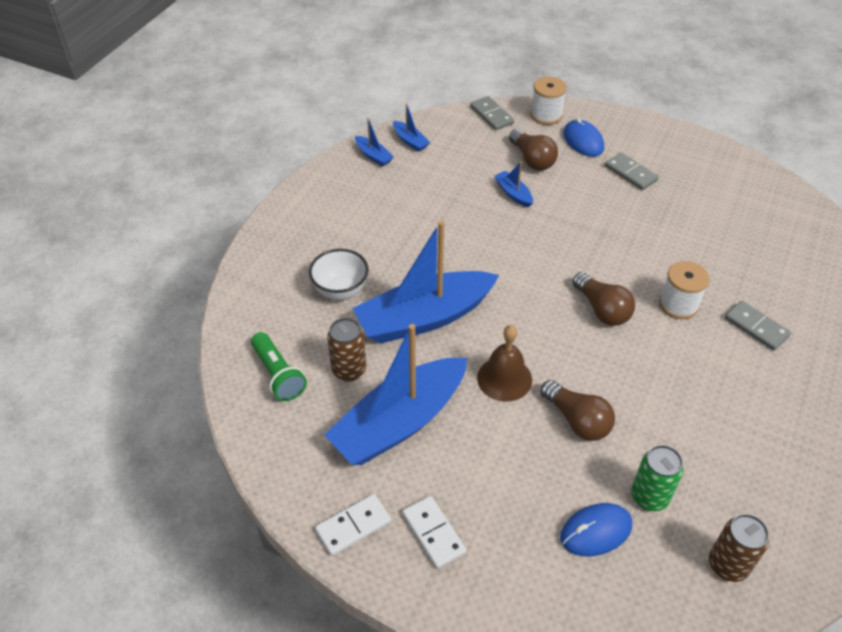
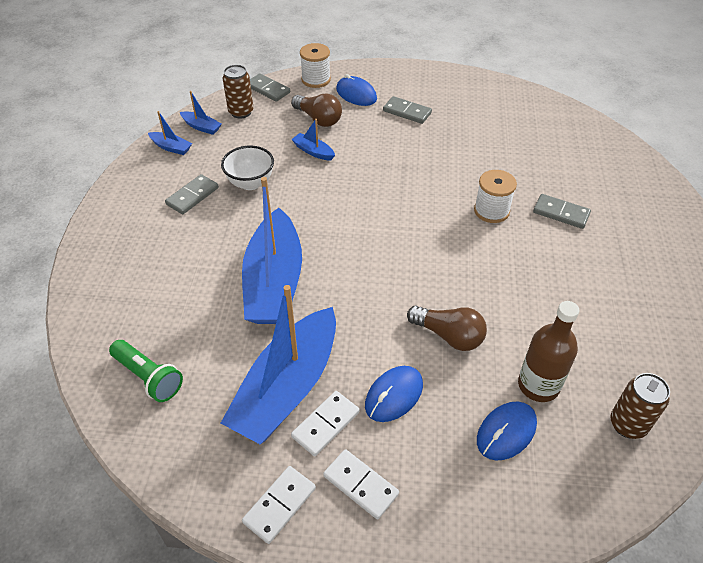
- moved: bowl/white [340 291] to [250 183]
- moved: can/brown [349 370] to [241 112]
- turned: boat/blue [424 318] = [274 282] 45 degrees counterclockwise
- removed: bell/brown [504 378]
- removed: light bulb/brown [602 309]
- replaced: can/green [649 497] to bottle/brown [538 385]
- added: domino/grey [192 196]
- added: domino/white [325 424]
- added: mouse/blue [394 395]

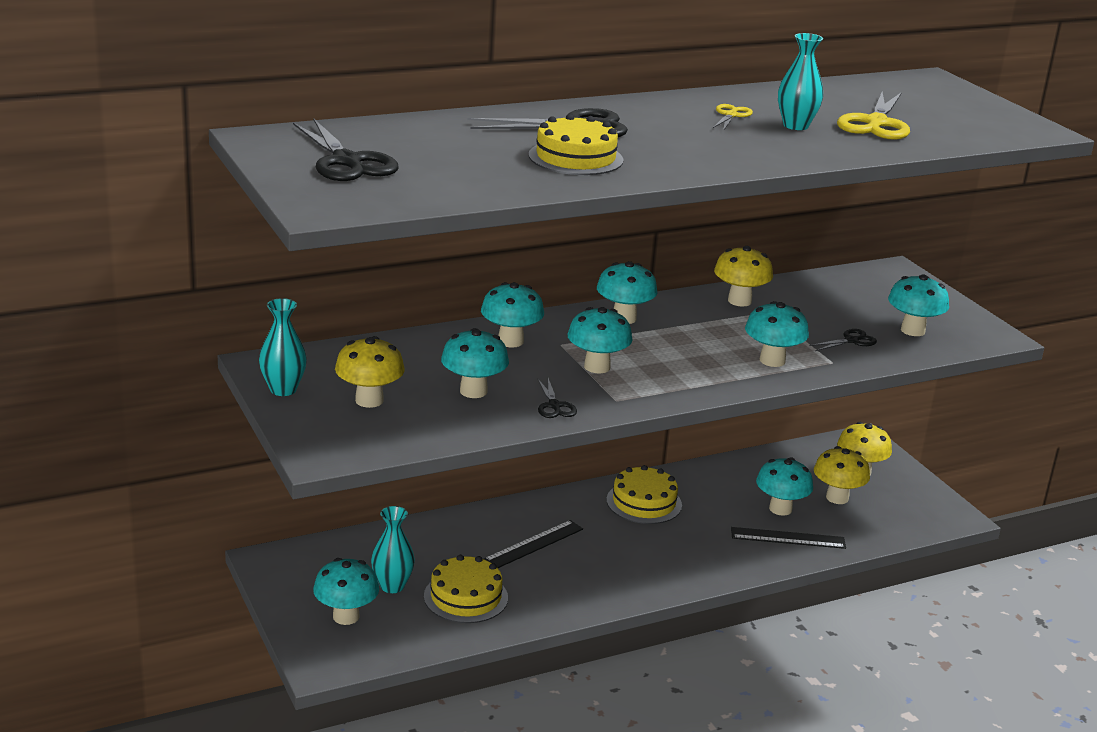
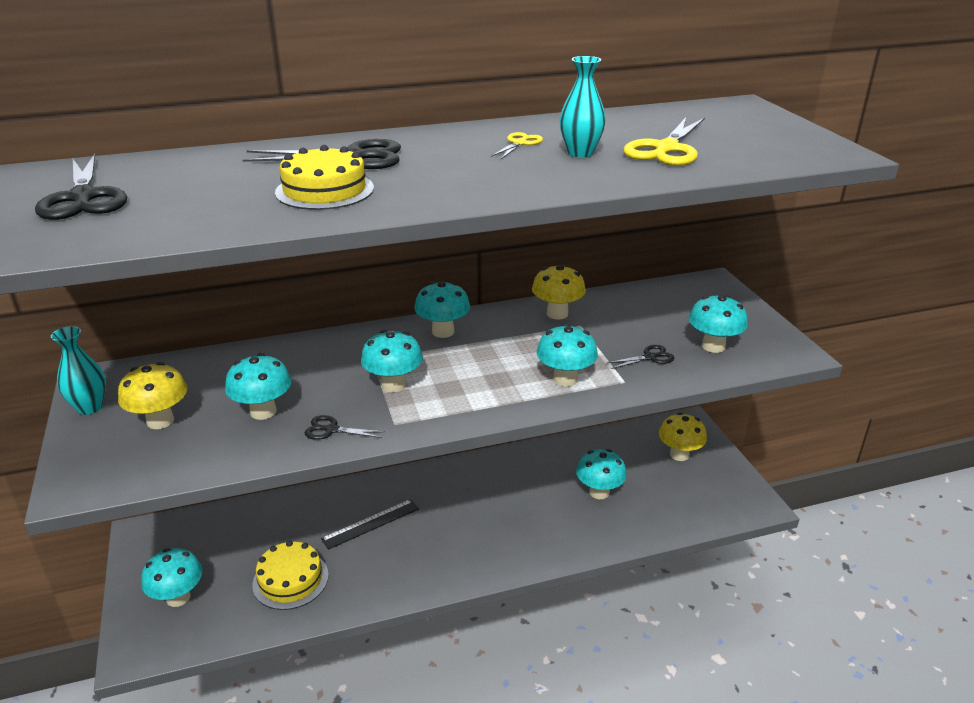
- removed: vase/turquoise [392 586]
- removed: mushroom/turquoise [510 341]
- turned: scissors/black [554 406] = [331 430] 105 degrees clockwise
- removed: cake/yellow [644 502]
- removed: ruler/black [788 538]
- removed: mushroom/yellow [837 498]

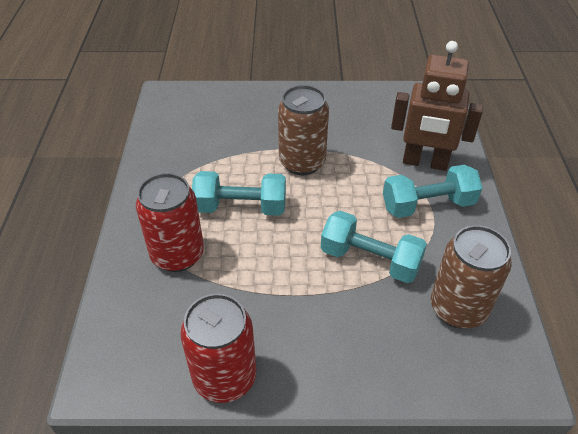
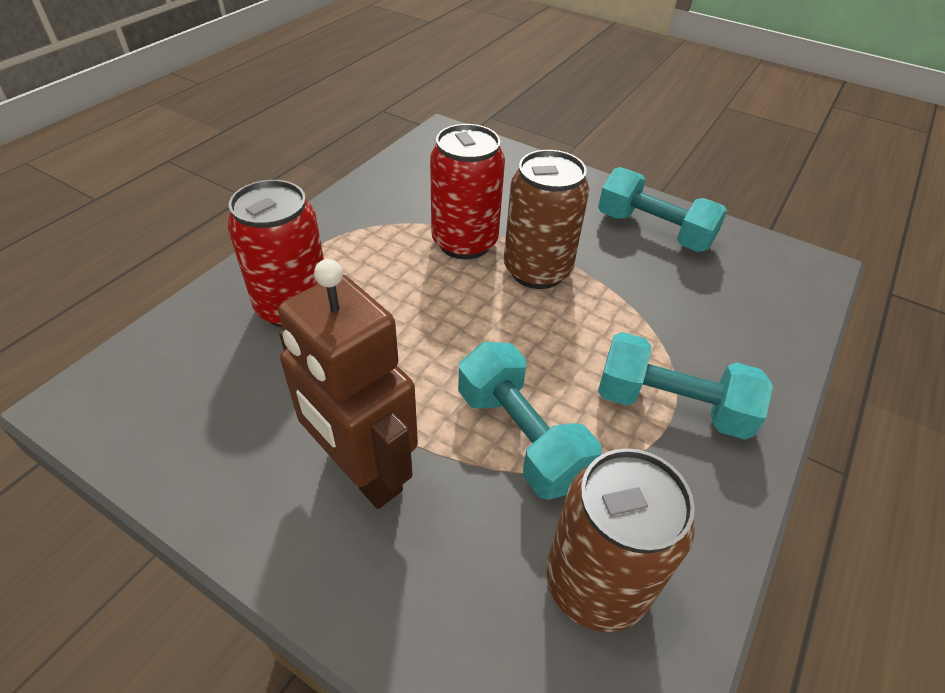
- moved: can/red [224 377] to [464 242]
- moved: dumbbell/turquoise [241 207] to [653 231]
- moved: robot/brown [425 162] to [363 472]

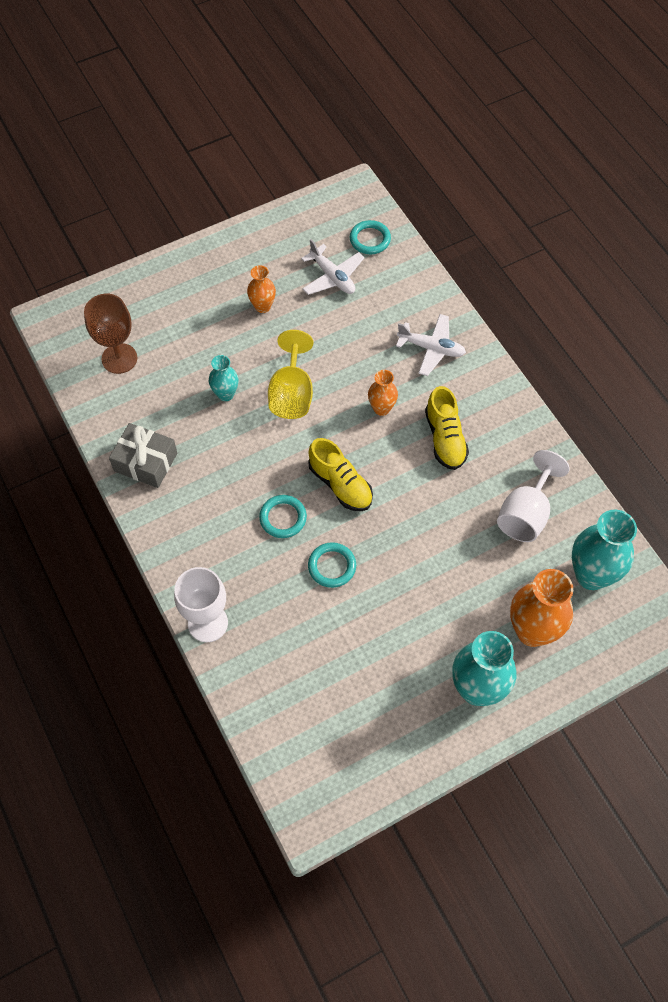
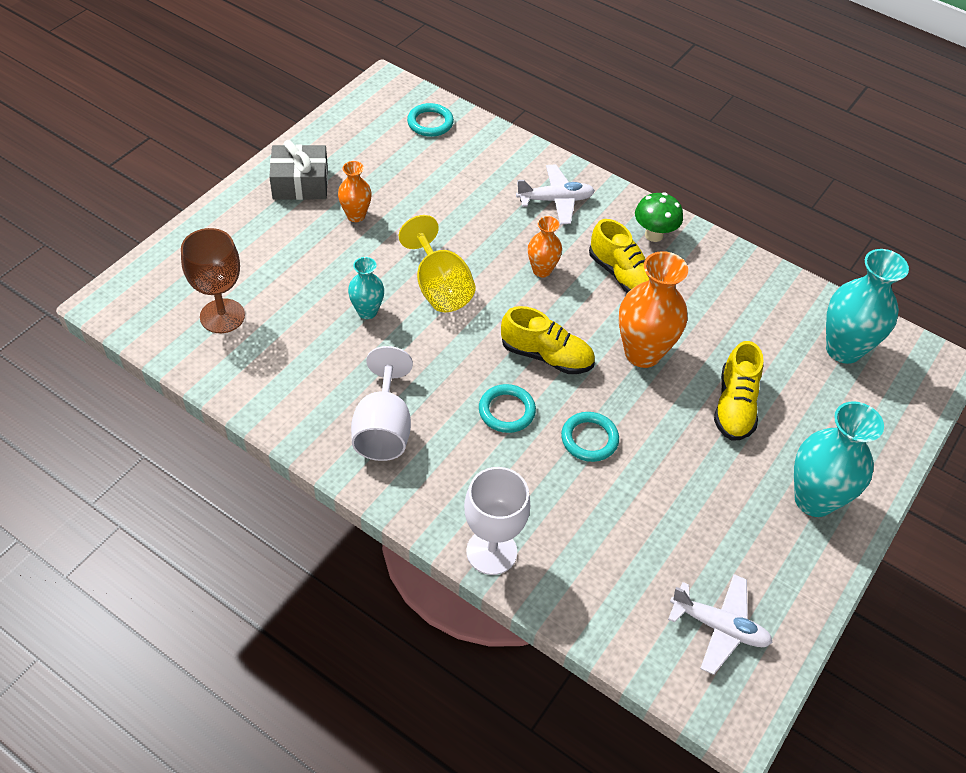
- moved: gift/grey [145 462] to [300 183]
- moved: plane/white [332 277] to [719 627]
- moved: goblet/white [526 513] to [383 429]
- moved: vase/orange [532 631] to [642 353]
- added: mushroom/green [654 235]
- added: shoe/yellow [734 406]

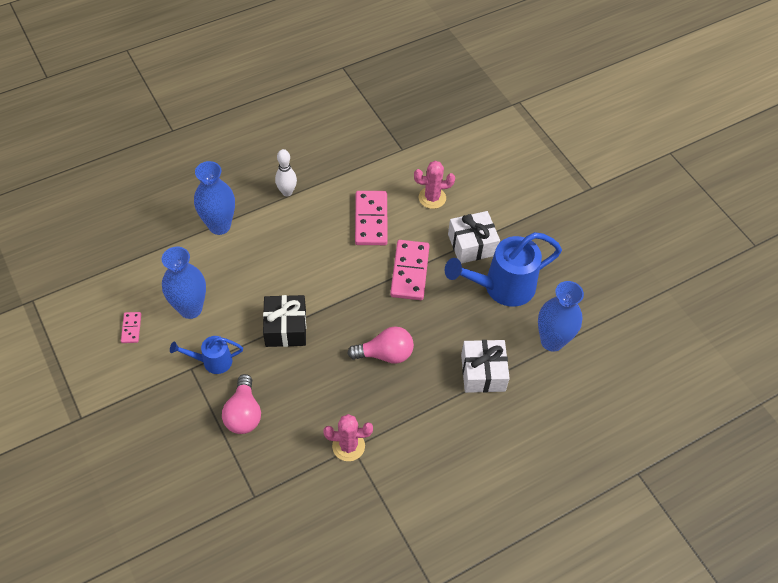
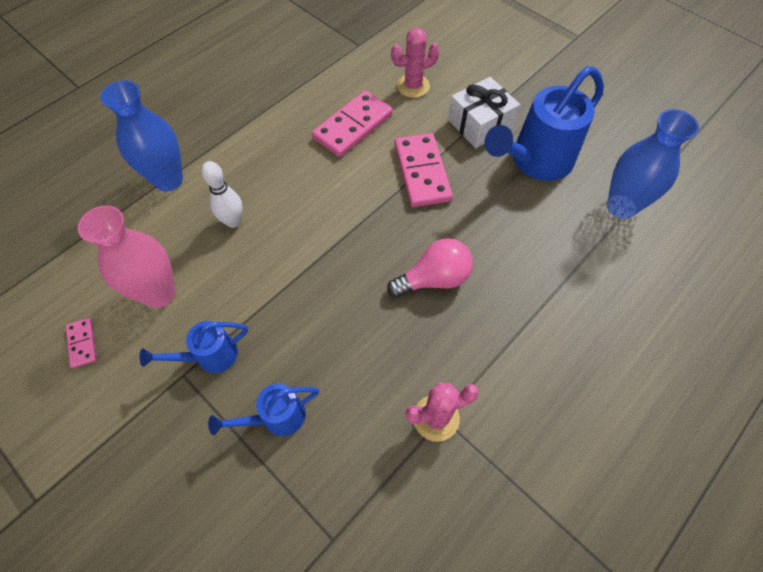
- recoloured: vase/blue [190 309] to vase/pink [159 293]
- replaced: light bulb/pink [244 413] to watering can/blue [276 417]
- removed: gift/black [285 328]
- moved: bowling pin/white [287 192] to [233 221]
- turned: domino/pink [371 220] = [353 126] 60 degrees clockwise
- removed: gift/white [483 373]

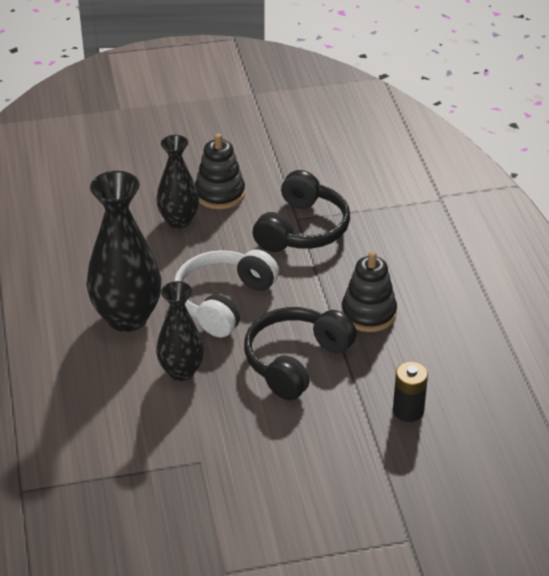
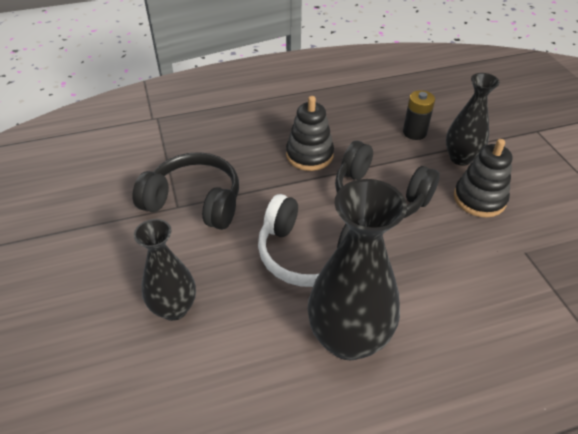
- moved: vase/black [181 371] to [460 158]
- moved: stacking toy/black [220 194] to [479 199]

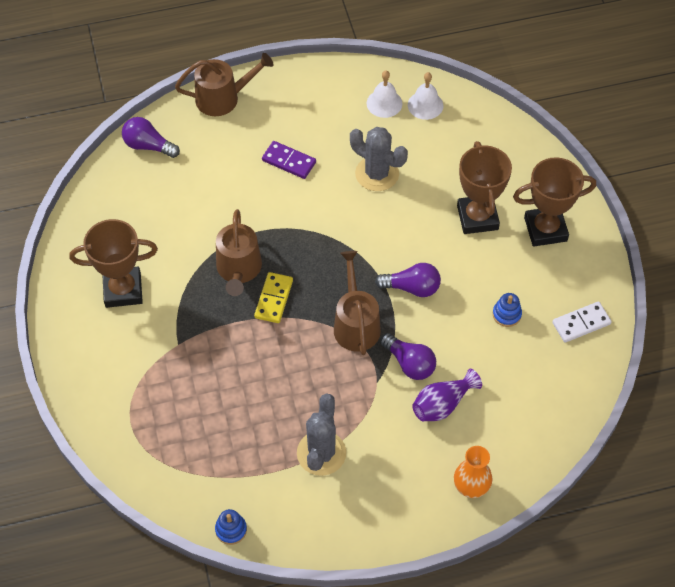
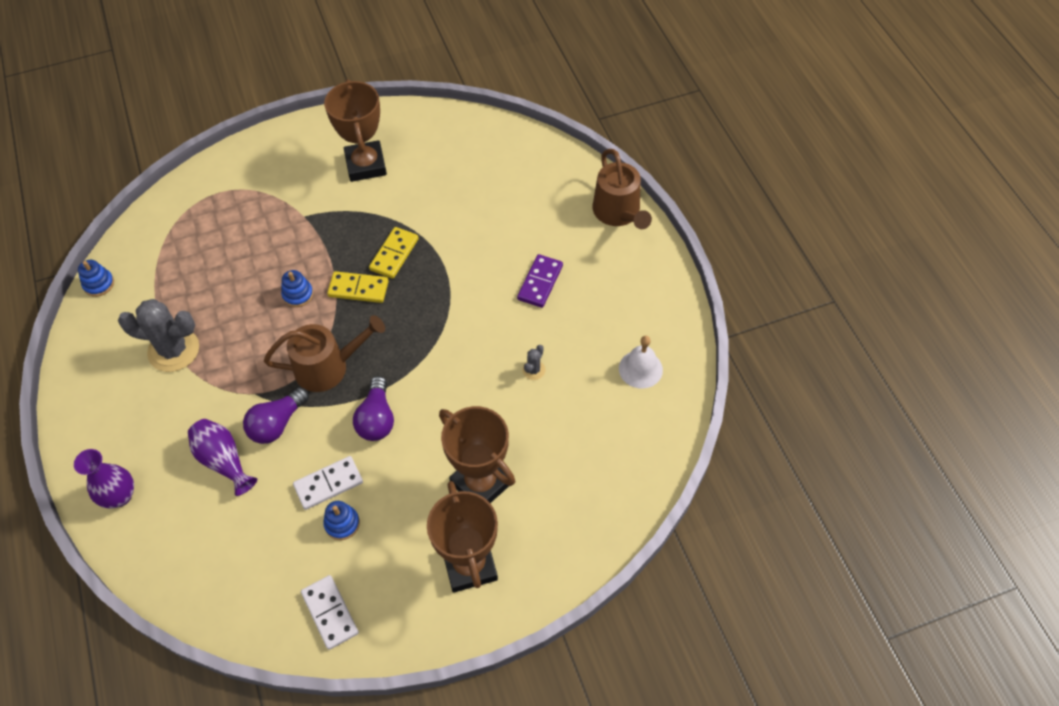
- removed: light bulb/purple [148 146]
- replaced: watering can/brown [239 269] to domino/yellow [394 254]
- resized: cactus/grey [377 174] = [534 370] x0.44
- removed: bell/white [425 105]
- recoloured: vase/orange [471 487] to vase/purple [120 496]
- turned: trophy/brown [477 217] = [481 483] 60 degrees clockwise
- added: stacking toy/blue [298 294]
- added: domino/white [328 484]

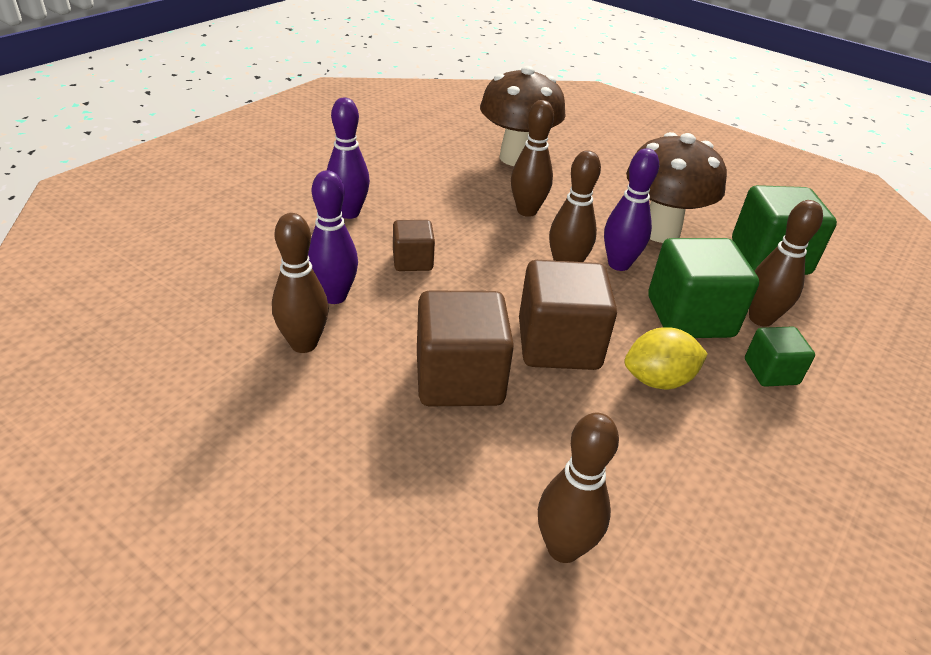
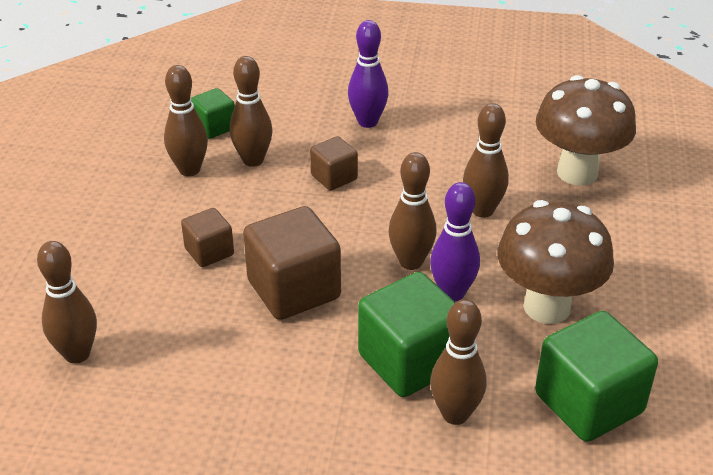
- recoloured: bowling pin/purple [334 296] to bowling pin/brown [253 160]
- resized: cube/brown [459 379] = [209 252] x0.55
- removed: lemon/yellow [658 380]
- moved: cube/green [771 372] to [214 127]

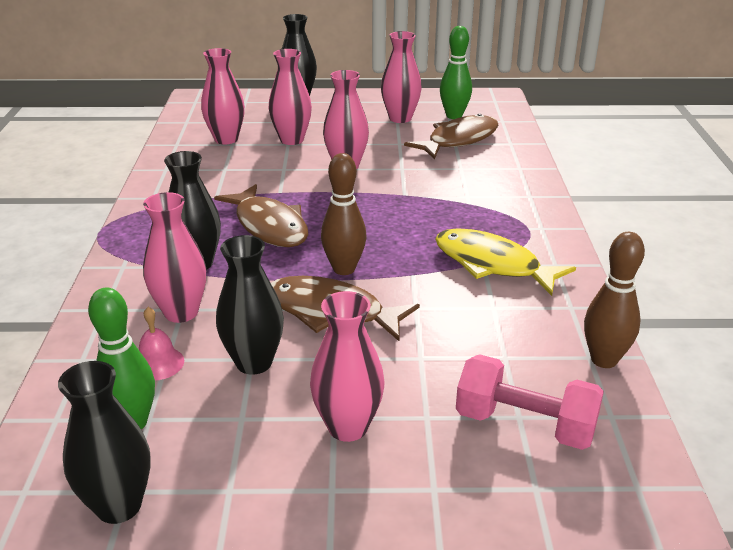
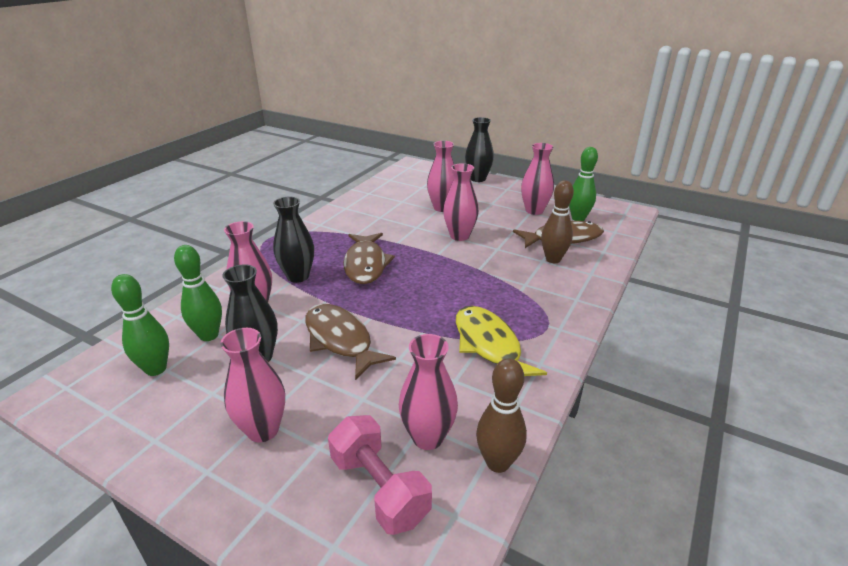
- removed: vase/black [119 506]
- replaced: bell/pink [158 363] to bowling pin/green [209 335]
- moved: vase/pink [226 139] to [428 437]
- moved: bowling pin/brown [344 269] to [553 259]

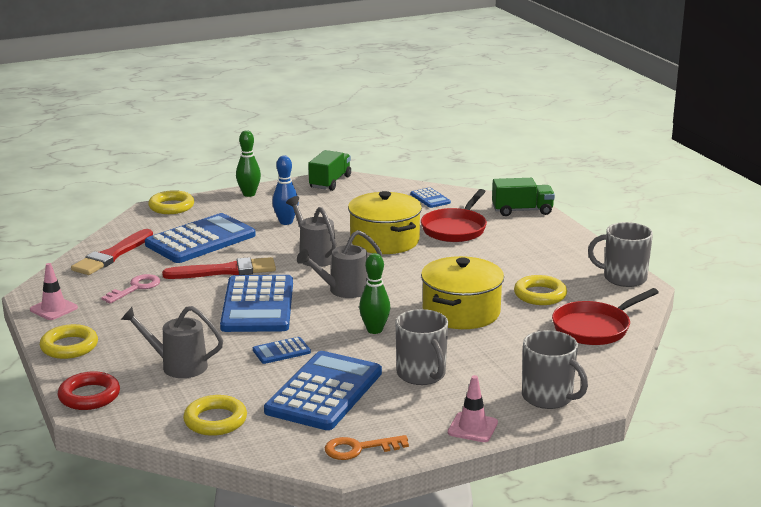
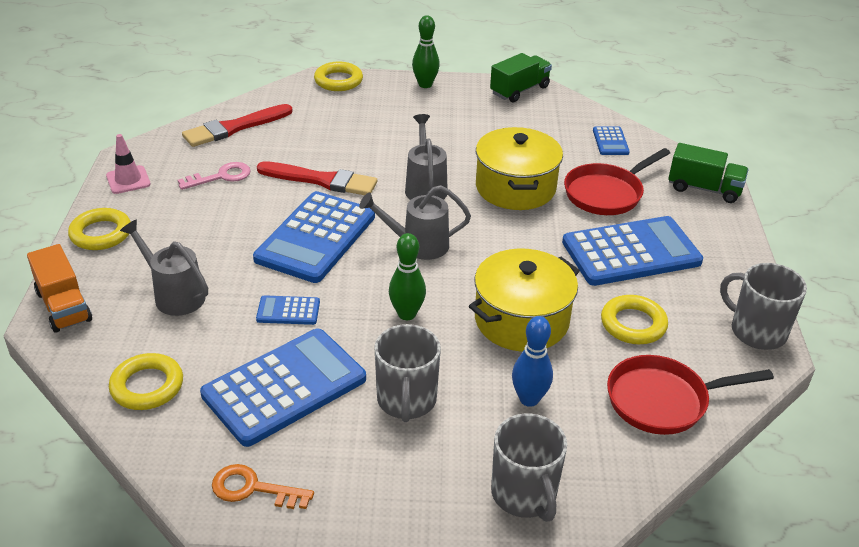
- replaced: ring/red [89 396] to truck/orange [64 306]
- moved: calculator/blue [200 240] to [631 252]
- moved: bowling pin/blue [286 222] to [529 399]
- removed: traffic cone/pink [472 428]

